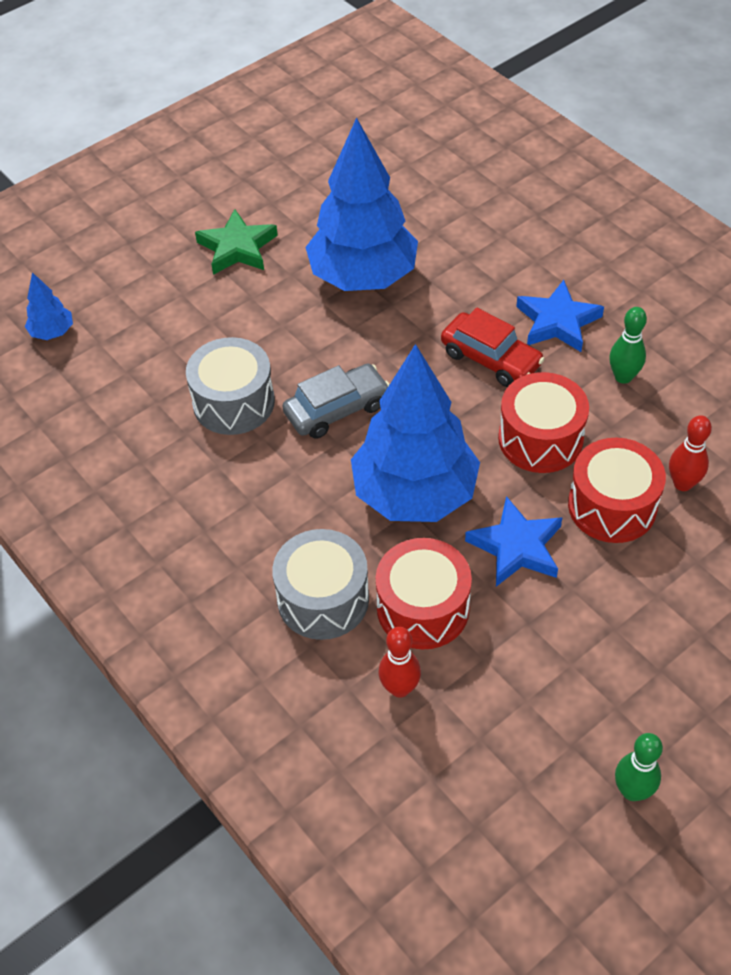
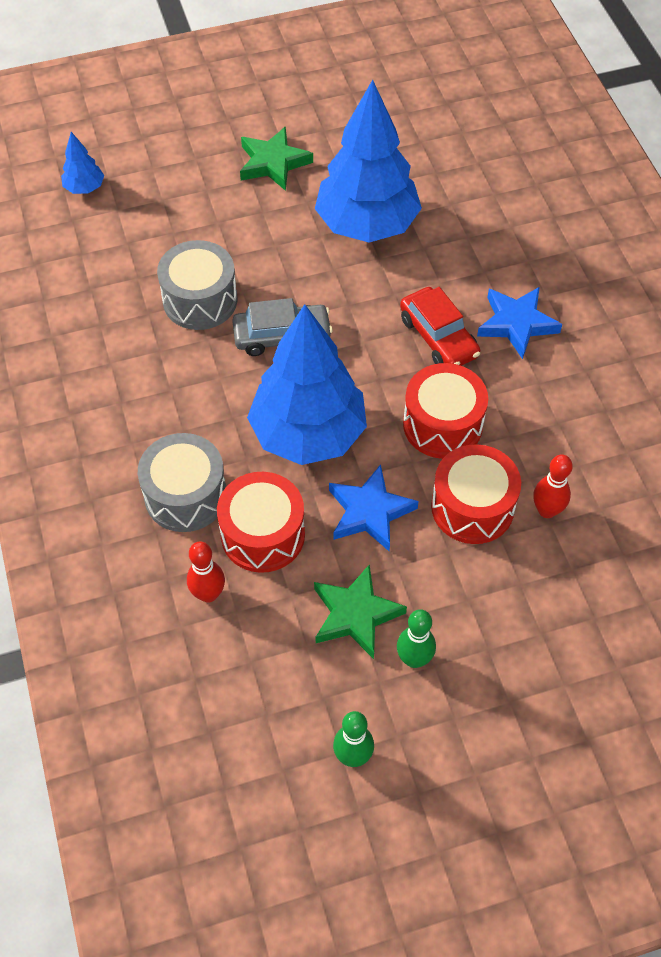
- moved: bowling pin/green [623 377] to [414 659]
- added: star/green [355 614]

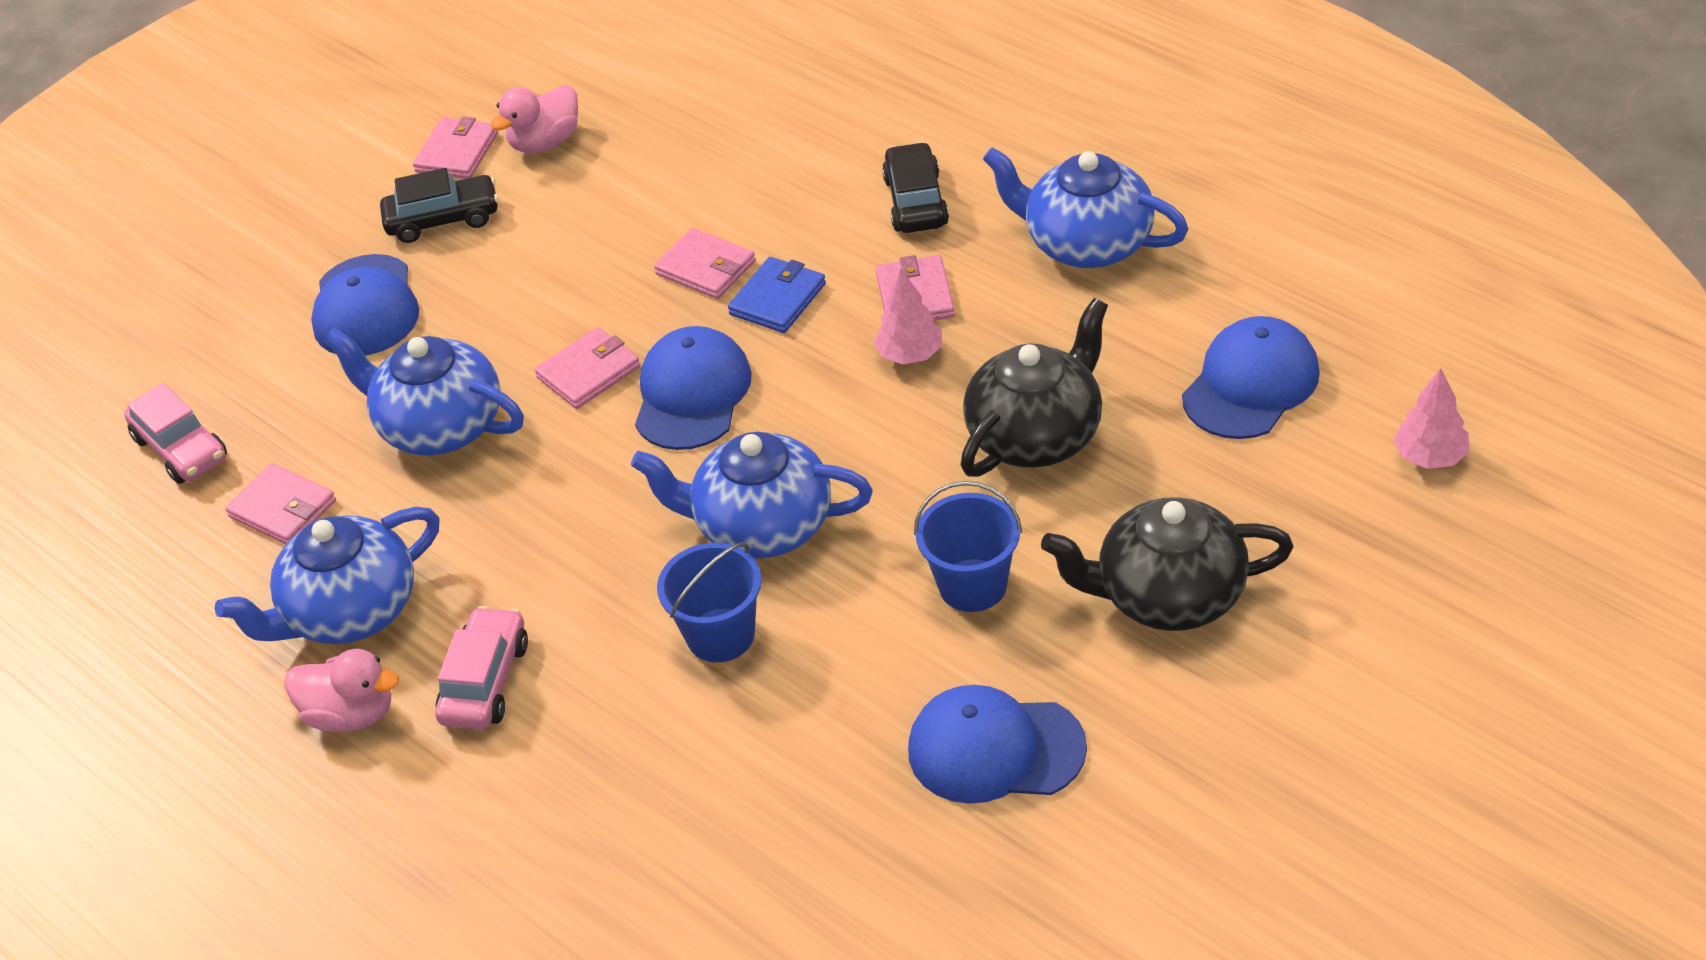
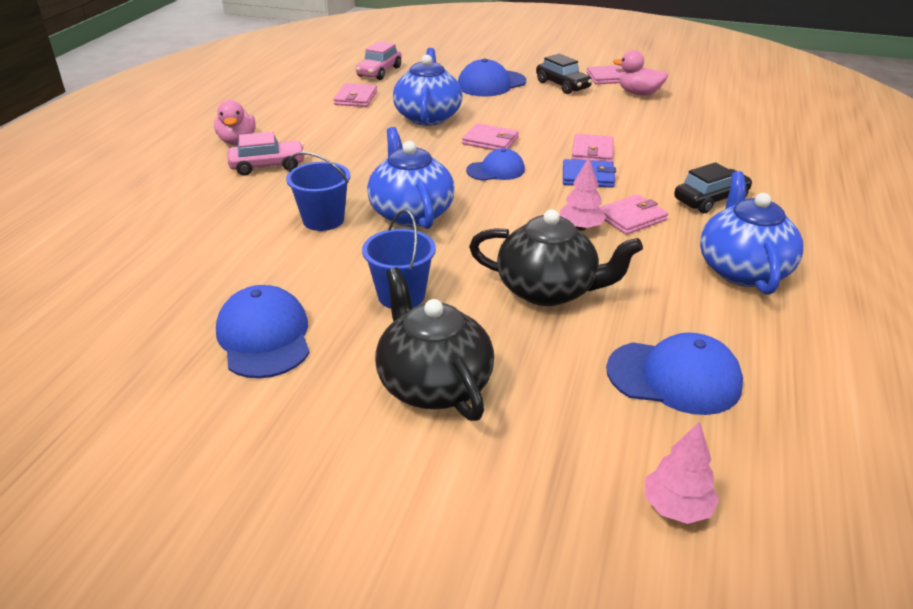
- removed: teapot/blue [350 612]
- resized: cap/blue [692 394] = [496 170] x0.66

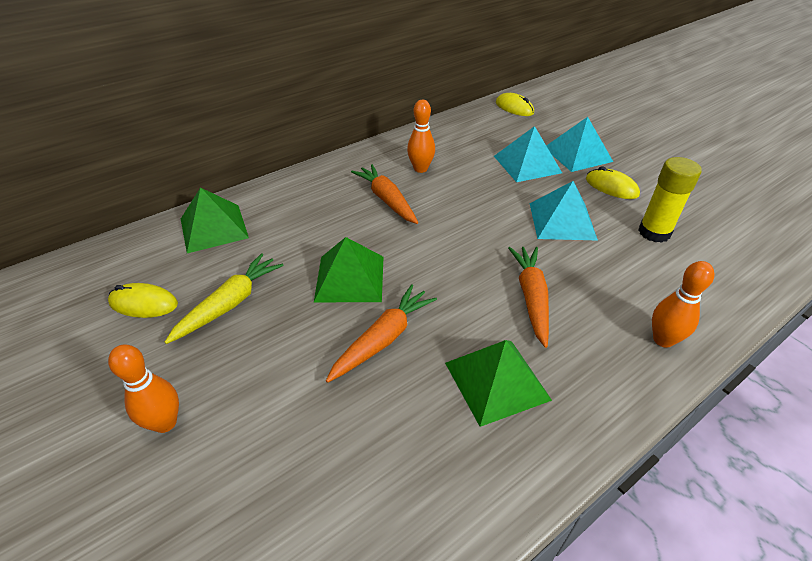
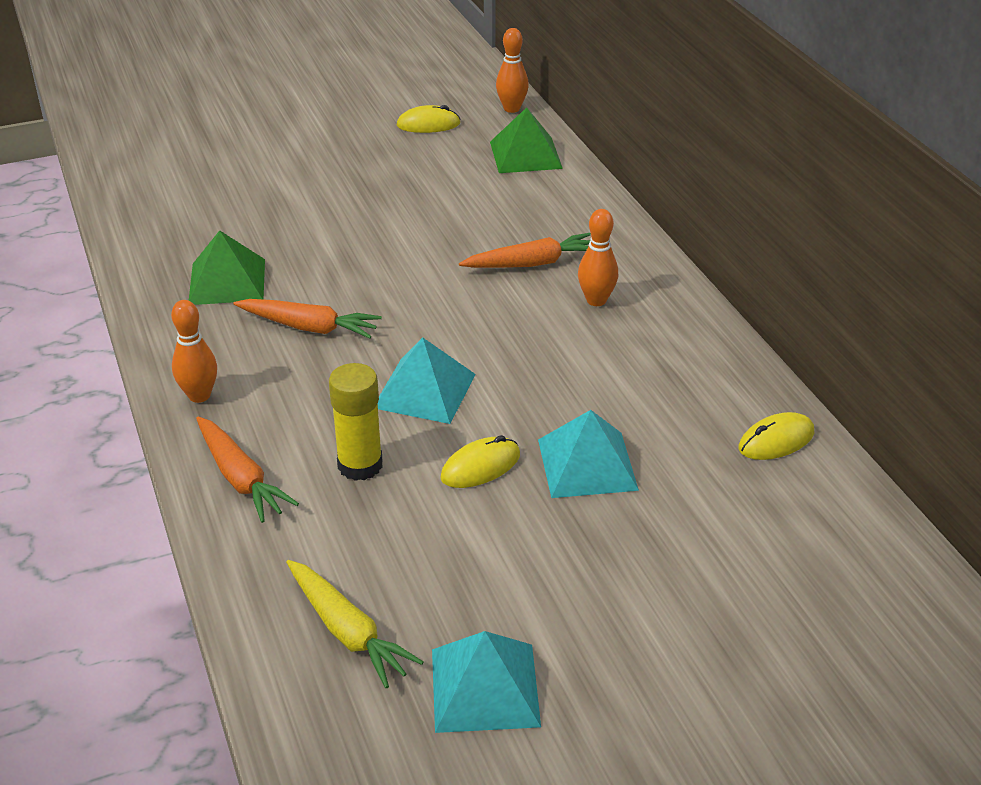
- turned: mouse/yellow [144 303] = [428 124] 60 degrees clockwise
- moved: bowling pin/orange [165 423] to [511 109]
- moved: carrot/yellow [230 304] to [347 631]
- removed: pyramid/green [350 278]
- moved: carrot/orange [383 339] to [240 478]
- moved: pyramid/turquoise [527 164] to [485 687]

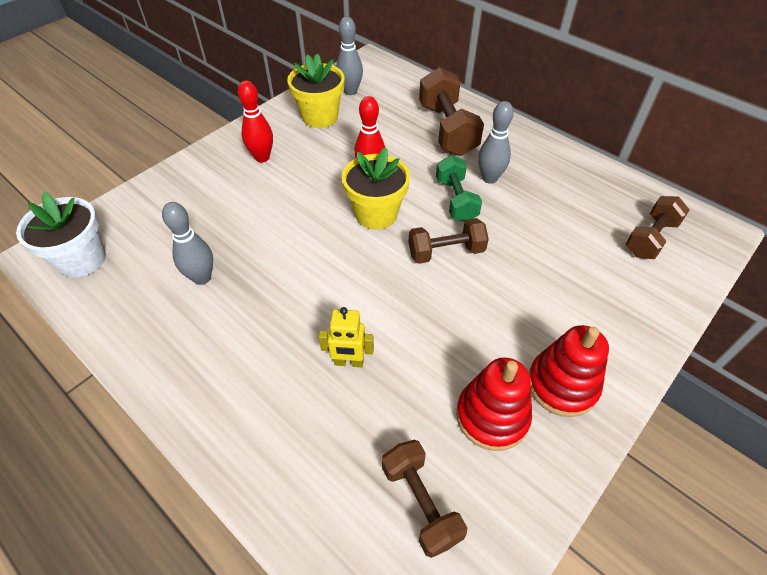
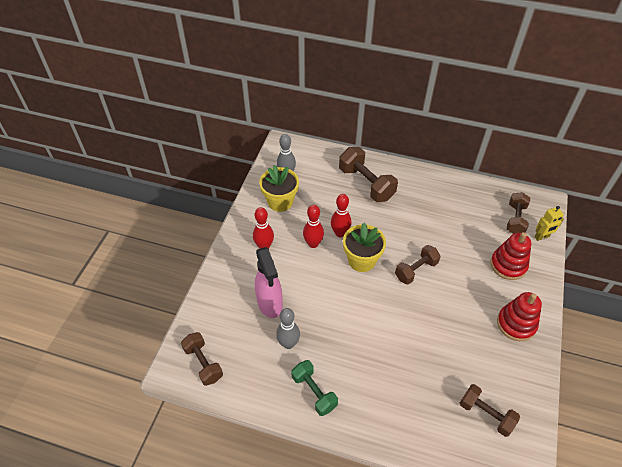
- replaced: flower pot/white [82 260] to dumbbell/brown [203 363]
- moved: robot/yellow [349 362] to [541 237]
- moved: dumbbell/green [456 200] to [314 392]
- moved: stacking toy/red [492 416] to [508 265]
- removed: bowling pin/grey [489 178]
- added: spray bottle/pink [270 304]
- added: bowling pin/red [313 244]

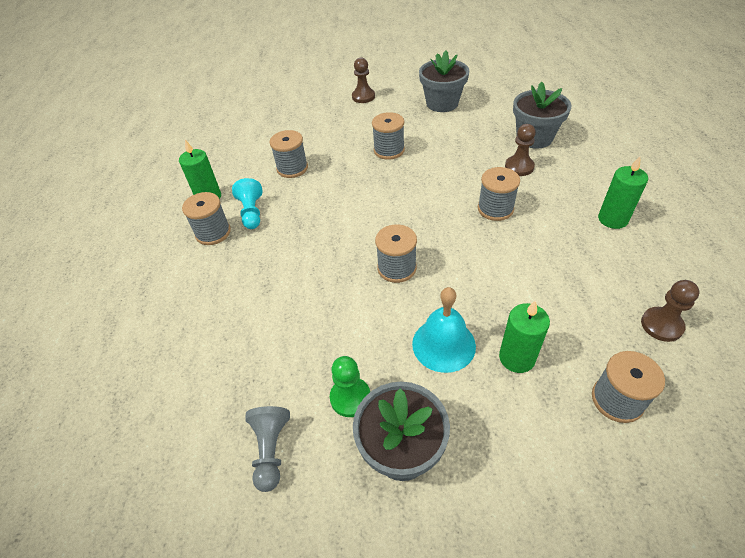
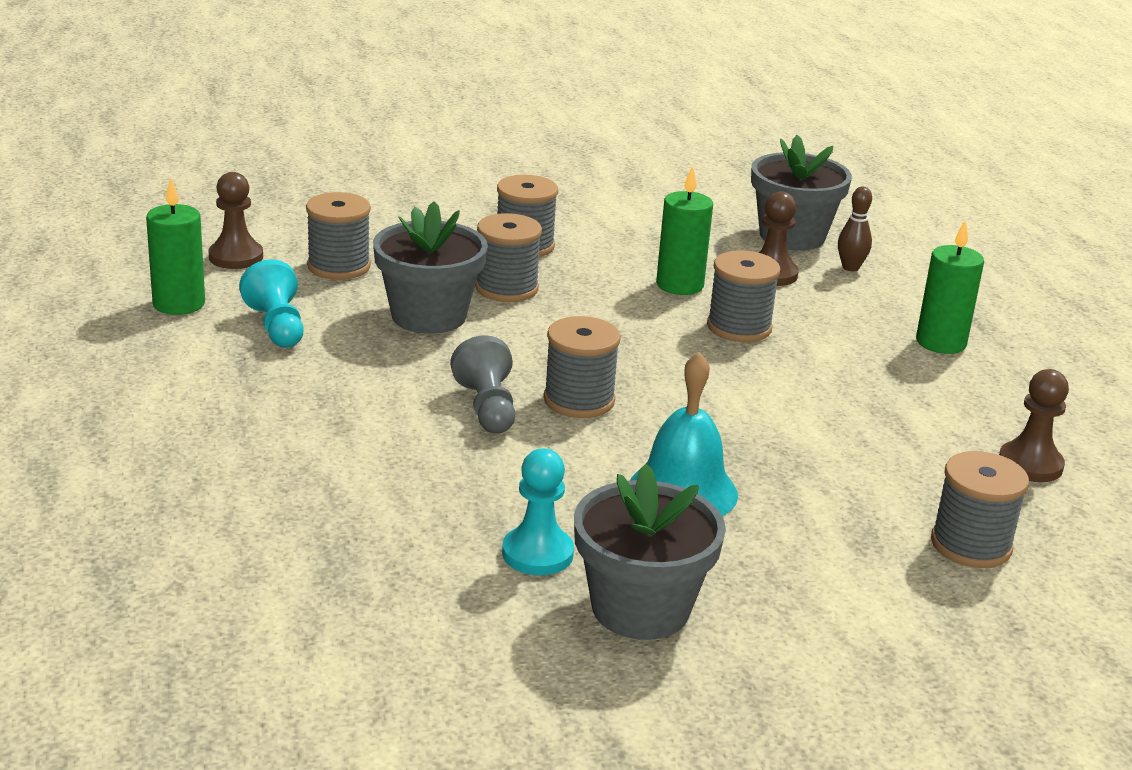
- moved: spool/grey [213 233] to [506 288]
- moved: pawn/grey [271 450] to [487 408]
- recoloured: pawn/green [350 398] to pawn/turquoise [537 553]
- moved: pawn/brown [363 97] to [236 257]
- moved: flower pot/grey [442 103] to [429 316]
- moved: candle/green [517 358] to [679 285]
- added: bowling pin/brown [850 267]

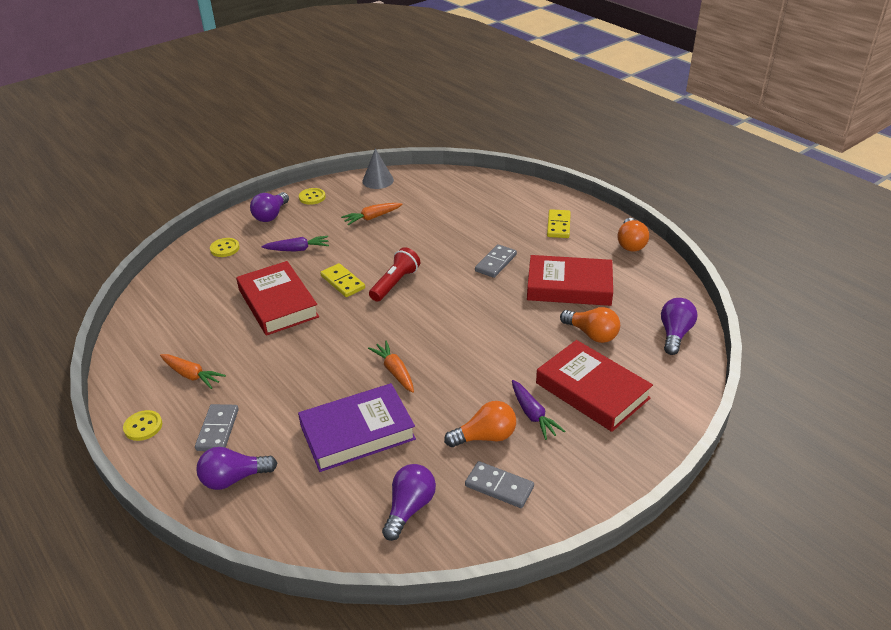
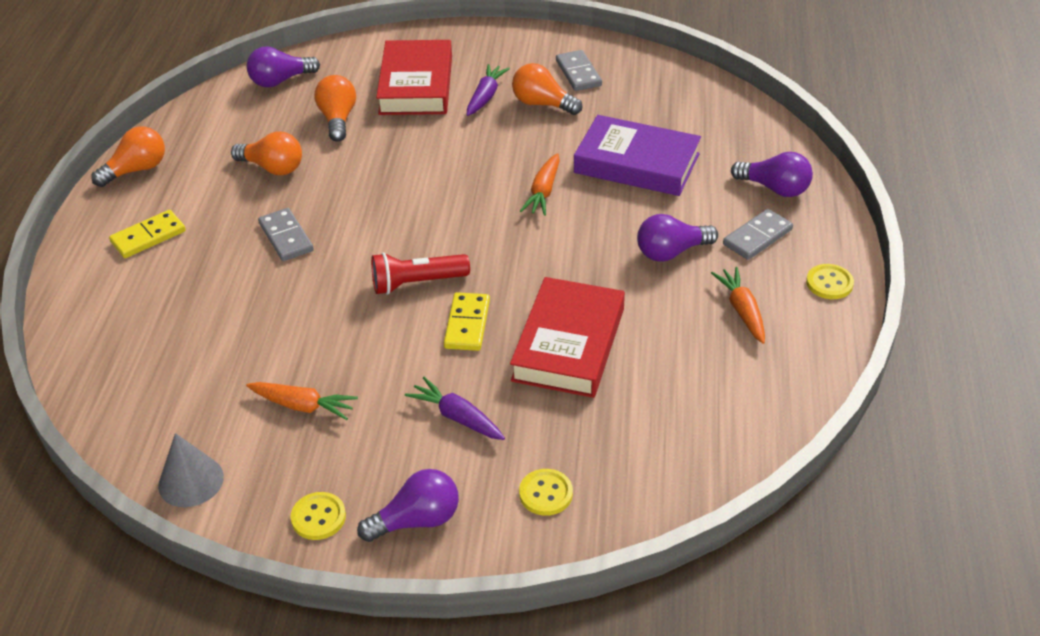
- moved: light bulb/purple [409 508] to [671 252]
- turned: domino/grey [496 263] = [286 237] 75 degrees clockwise
- replaced: book/red [569 286] to light bulb/orange [273 168]

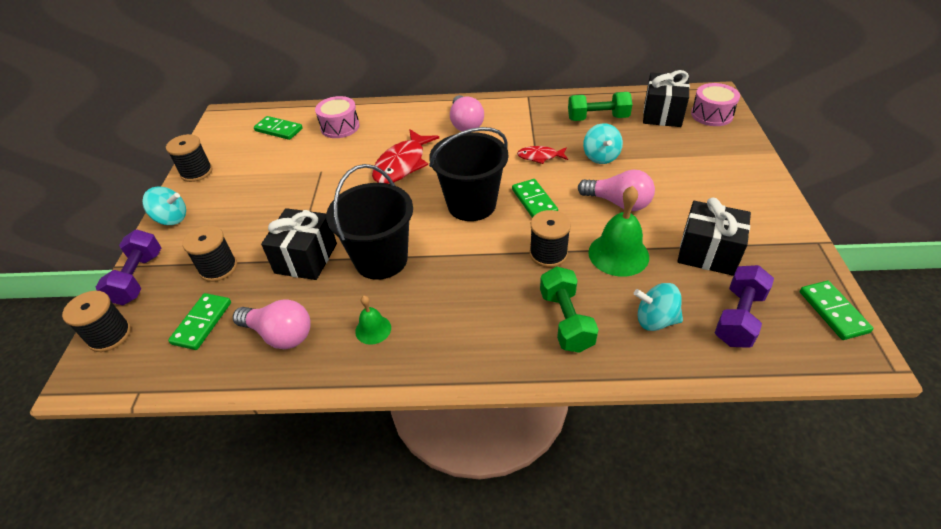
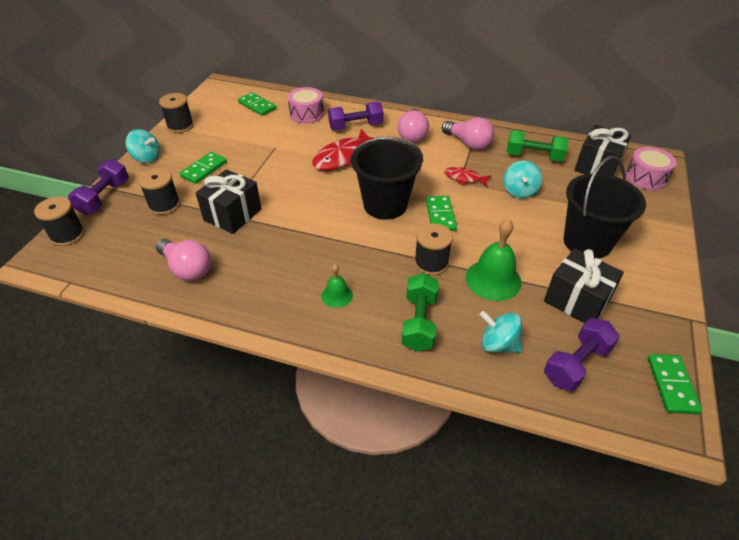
- moved: domino/green [202 323] to [204 169]
- moved: bucket/black [381 259] to [587 242]
- moved: bell/green [373 329] to [337 295]
- moved: light bulb/pink [618 203] to [468 143]
- added: dumbbell/purple [356 127]

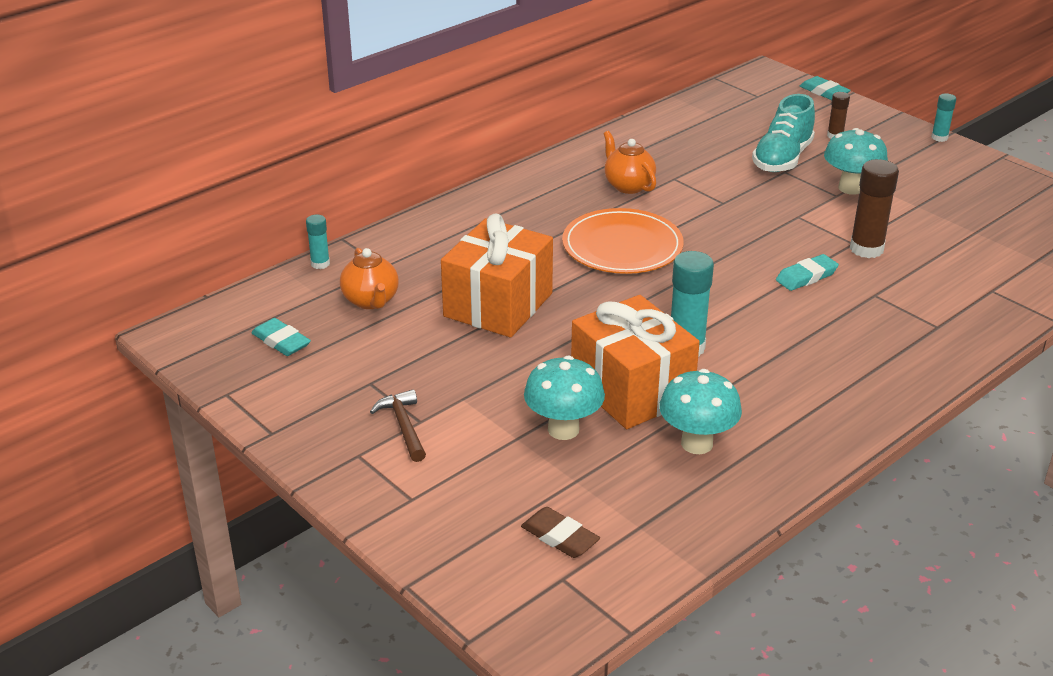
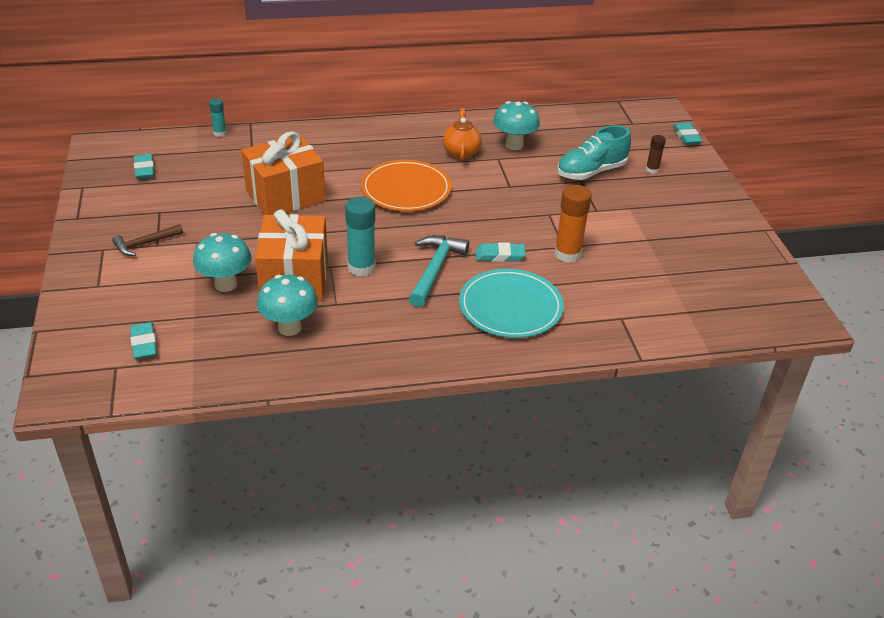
- removed: teapot/orange [371 301]
- turned: hammer/brown [403 426] = [145 244] 135 degrees counterclockwise
- recoloured: eraser/brown [560 537] to eraser/turquoise [144 344]
- moved: mushroom/turquoise [850 188] to [514 145]
- recoloured: glue stick/brown [866 249] to glue stick/orange [567 254]
- removed: glue stick/turquoise [939 138]
- added: hammer/turquoise [435 270]
- added: plate/turquoise [510 307]

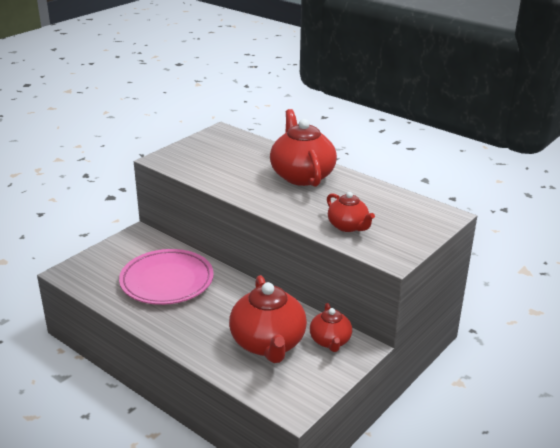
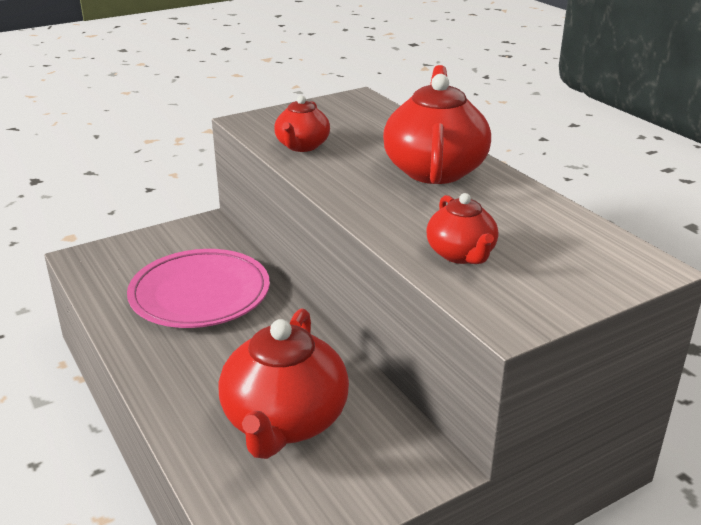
- moved: teapot/red [330 341] to [302 146]

